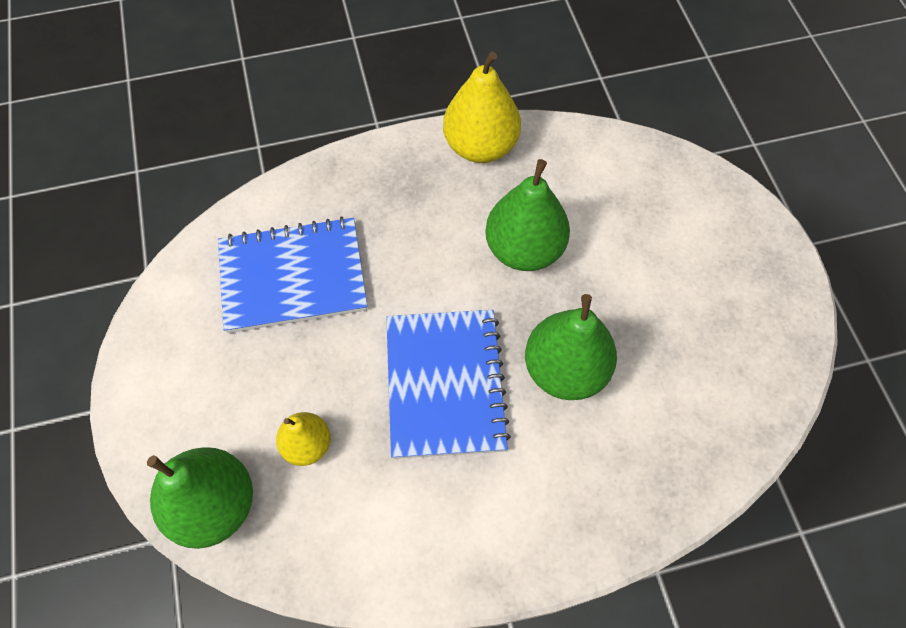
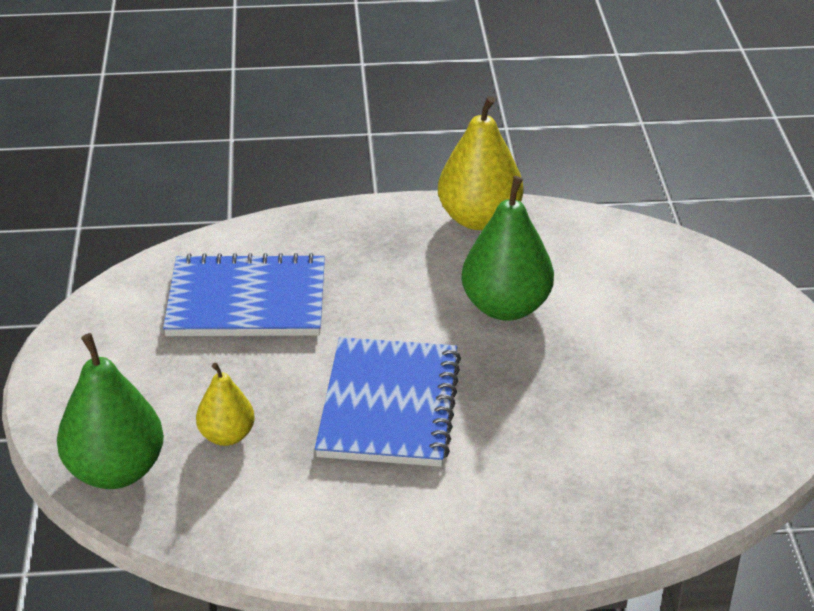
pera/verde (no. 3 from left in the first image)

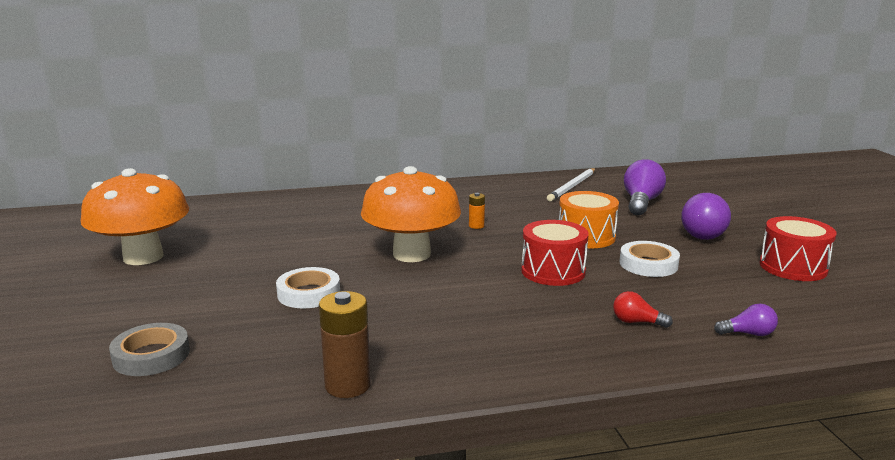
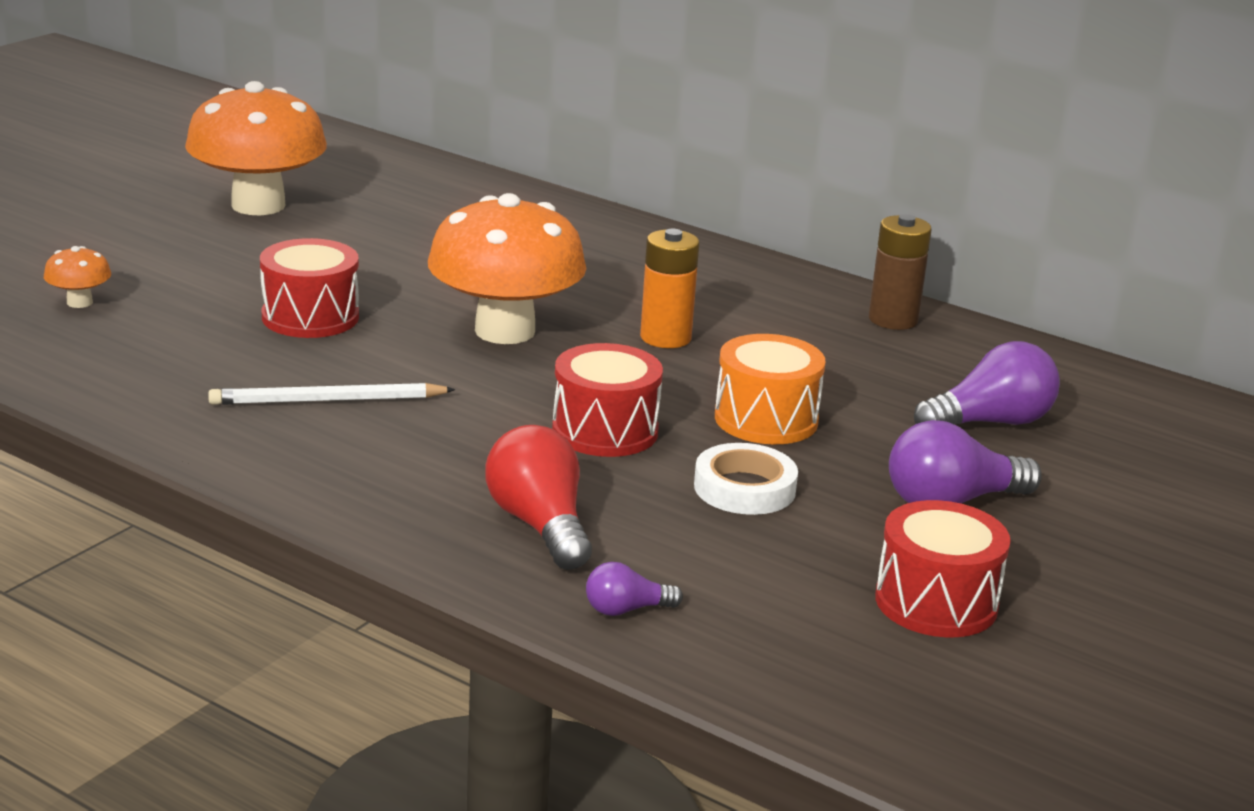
seta/naranja (no. 1 from left); tambor/rojo (no. 1 from left); pila/marrón; pila/naranja; lápiz/blanco; bombilla/rojo; bombilla/morado (no. 1 from left)

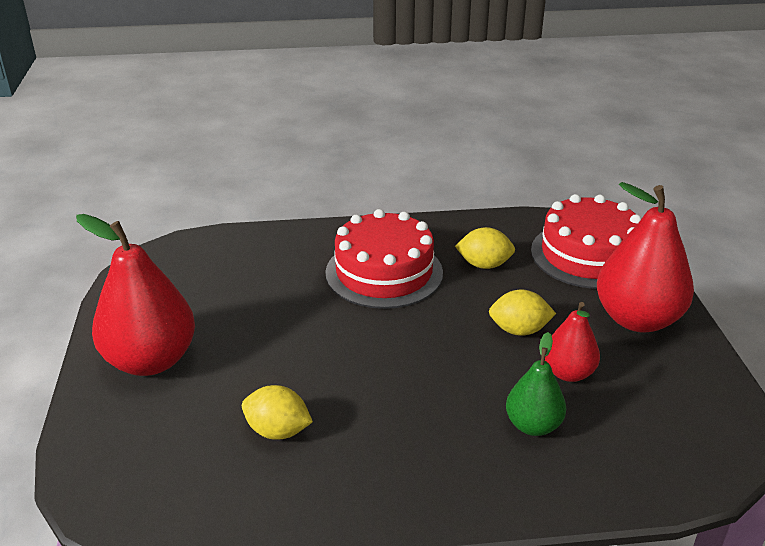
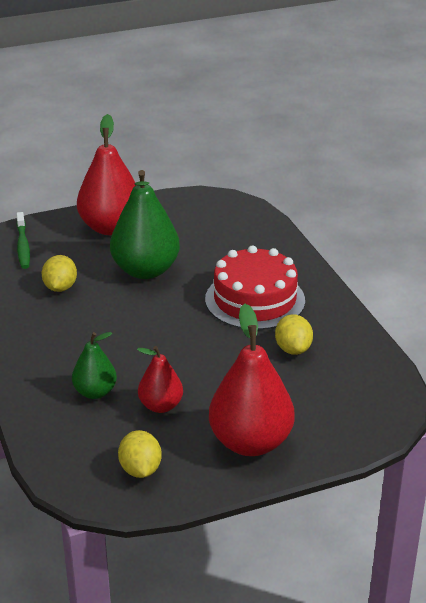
limón/amarillo (no. 2 from left); tarta/rojo (no. 2 from left in the first image); cepillo de dientes/verde; pera/verde (no. 2 from left)

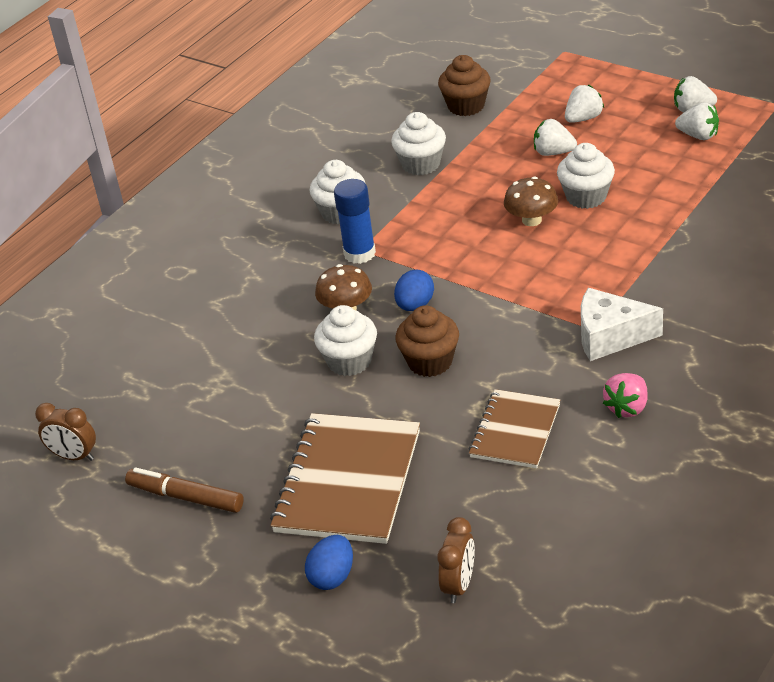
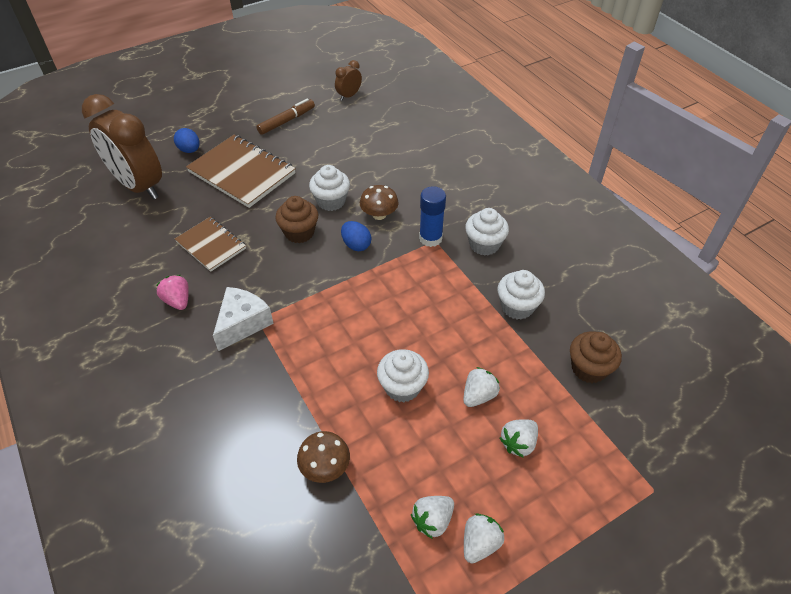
despertador/marrón (no. 1 from left); seta/marrón (no. 1 from left); fresa/blanco (no. 4 from left)

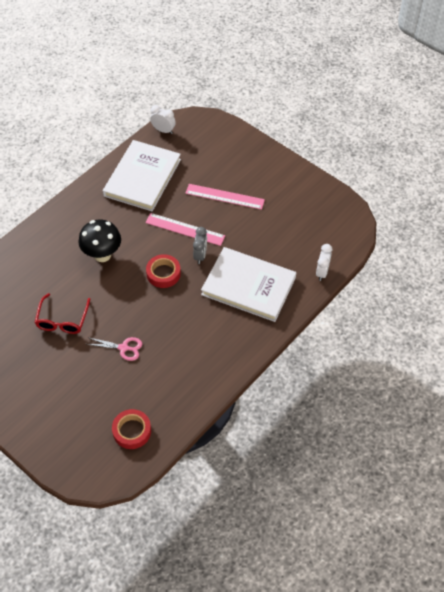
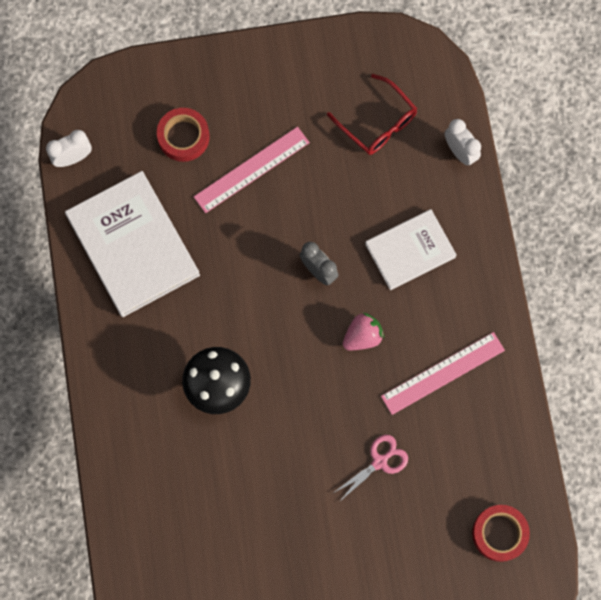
gafas/rojo; regla/rosa (no. 2 from left); cinta adhesiva/rojo (no. 1 from left); libro/blanco (no. 2 from left); fresa/rosa

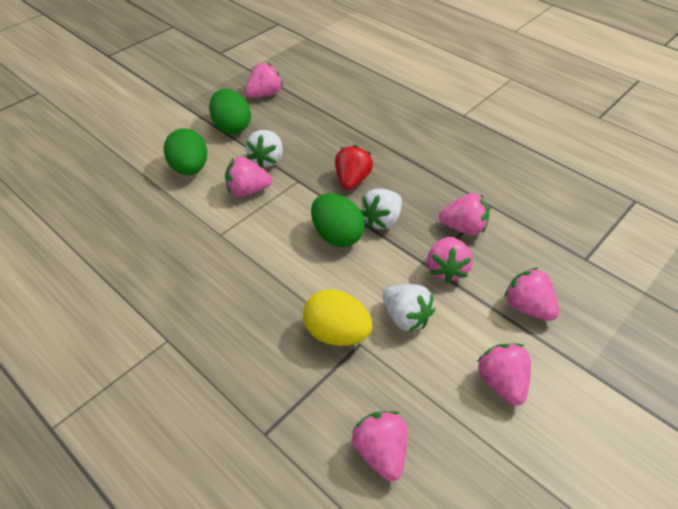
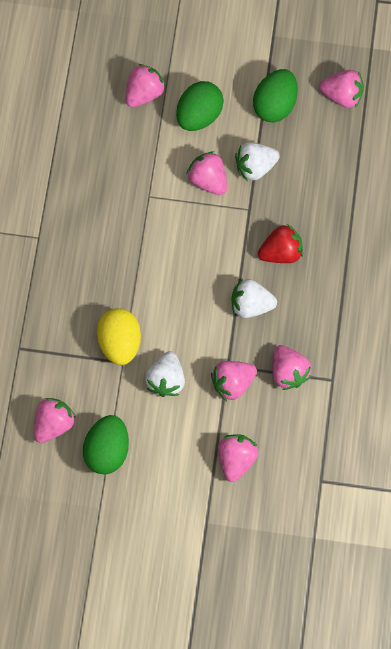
huevo/verde (no. 1 from left); fresa/rosa (no. 2 from left)

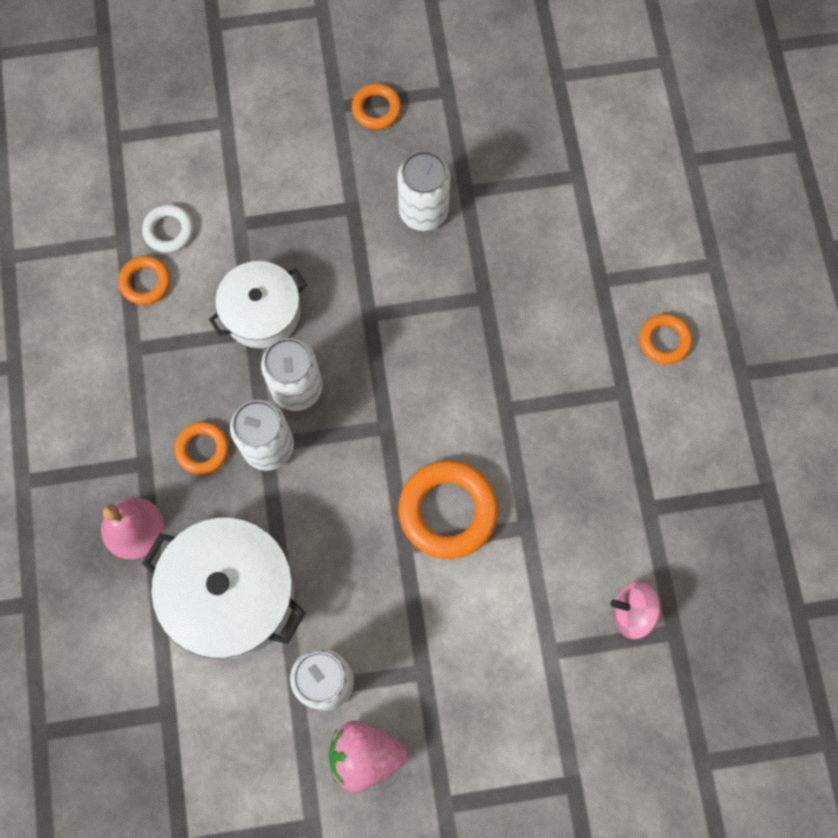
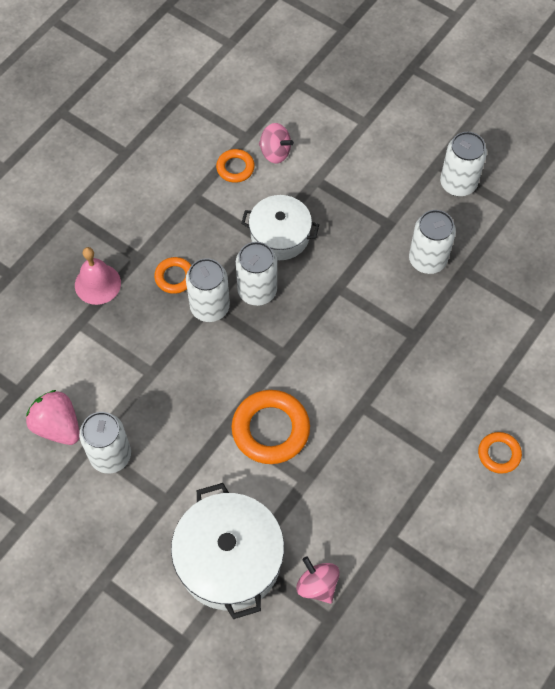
peonza/rosa (no. 1 from left); olla/blanco (no. 1 from left); fresa/rosa; lata/blanco (no. 5 from left)

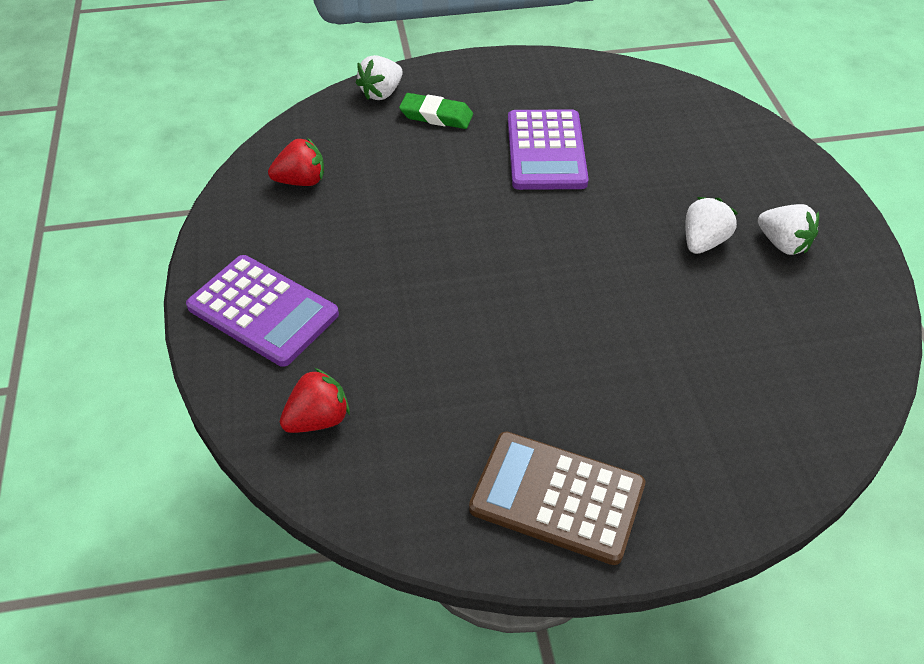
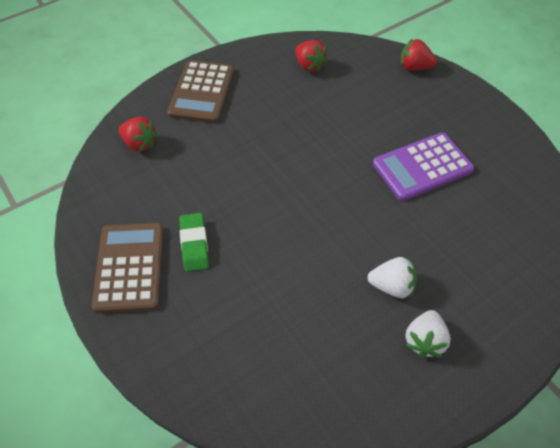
calculadora/marrón (no. 2 from left); fresa/rojo (no. 3 from left); goma de borrar/verde

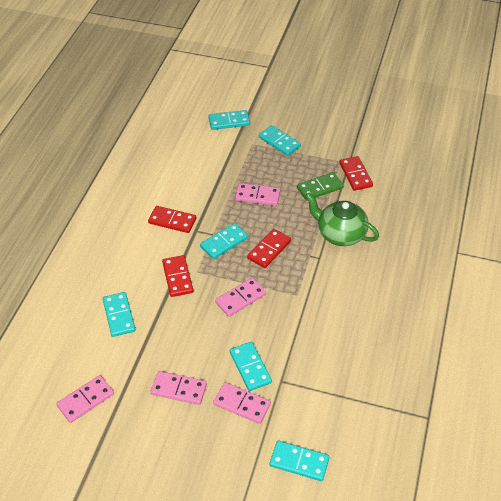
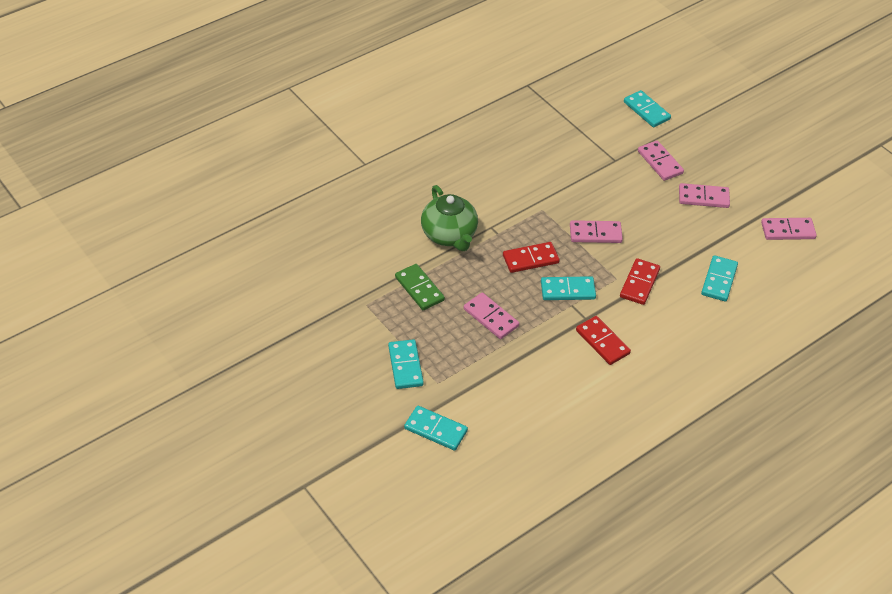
ficha de dominó/rosa (no. 4 from left); ficha de dominó/turquesa (no. 4 from left in the first image); ficha de dominó/verde; ficha de dominó/rojo (no. 4 from left in the first image)

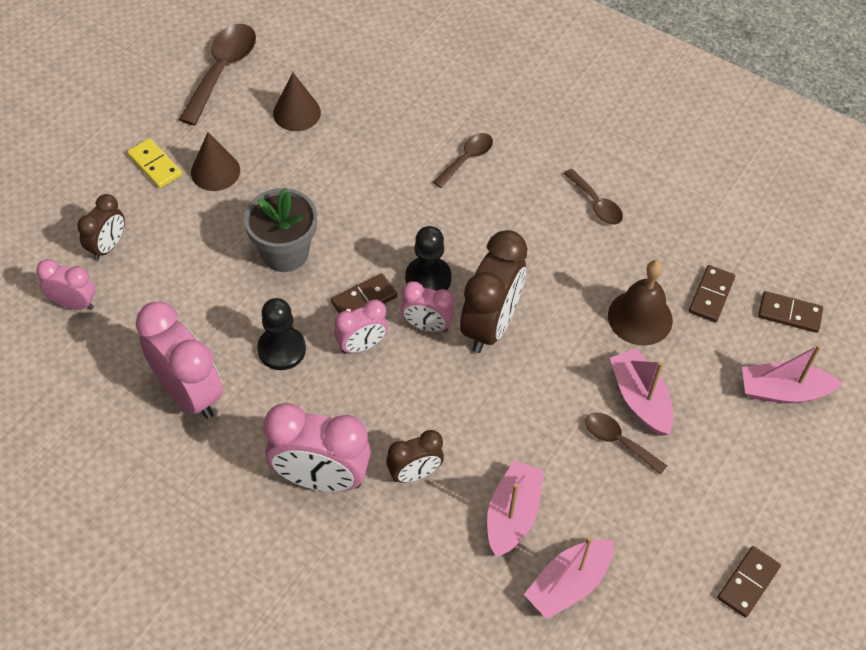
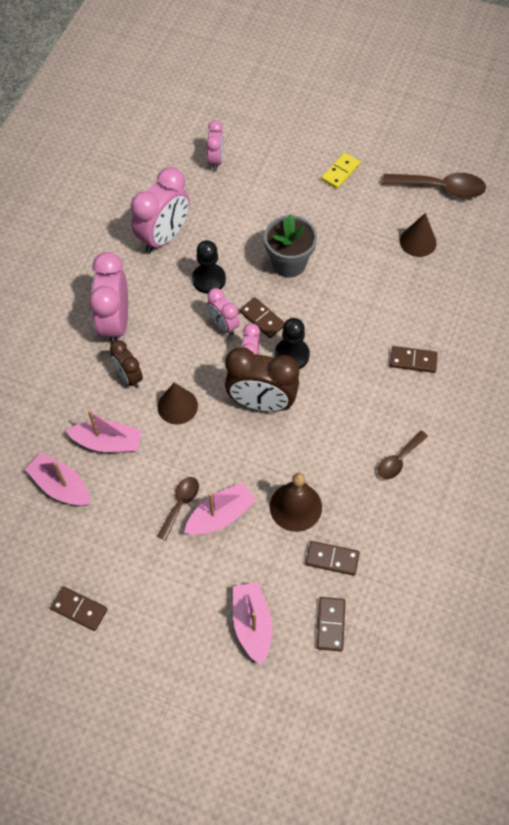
despertador/marrón (no. 1 from left in the first image); cono/marrón (no. 1 from left); ficha de dominó/marrón (no. 5 from left)

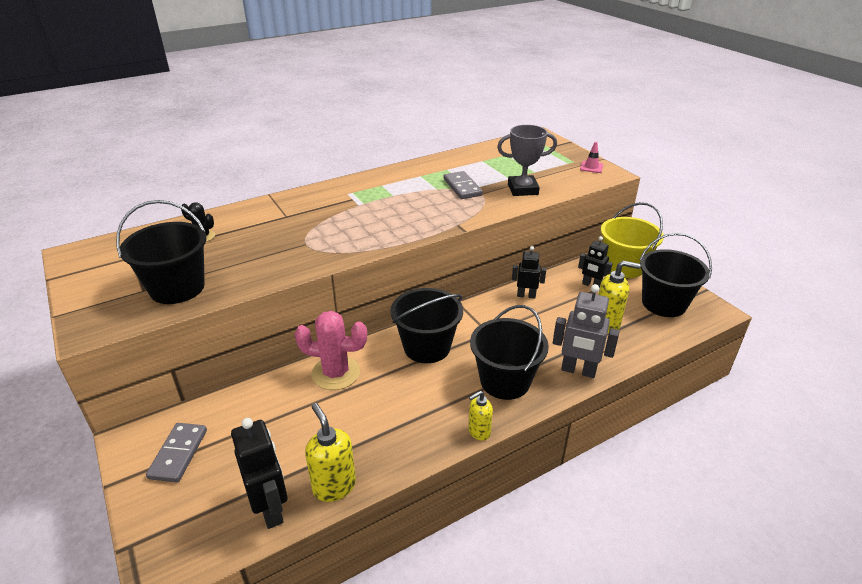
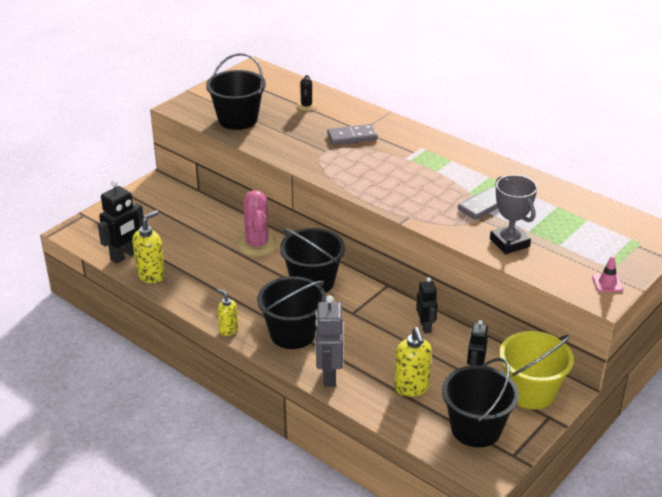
ficha de dominó/gris (no. 1 from left)

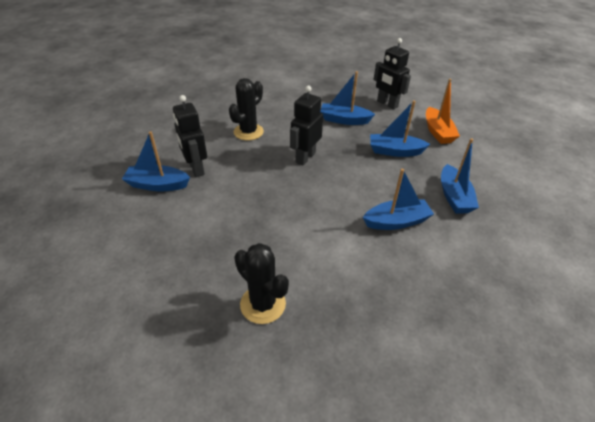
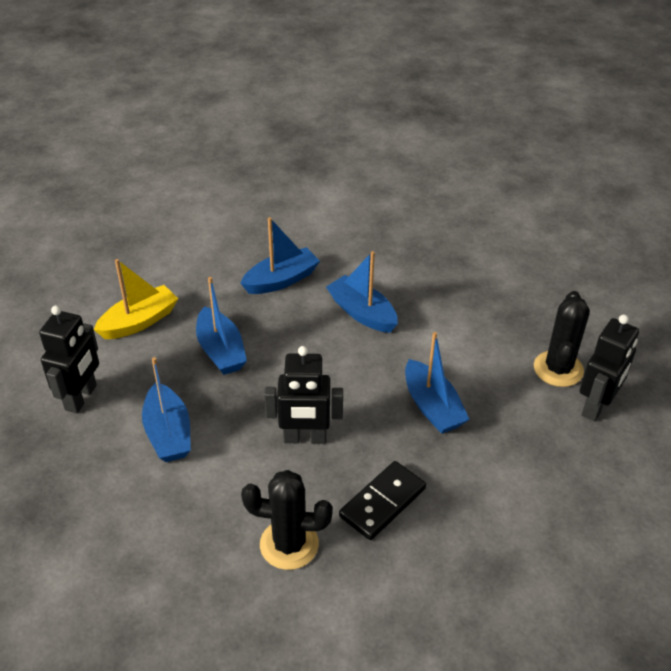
barco/azul (no. 5 from left); robot/negro (no. 3 from left); barco/amarillo; ficha de dominó/negro

